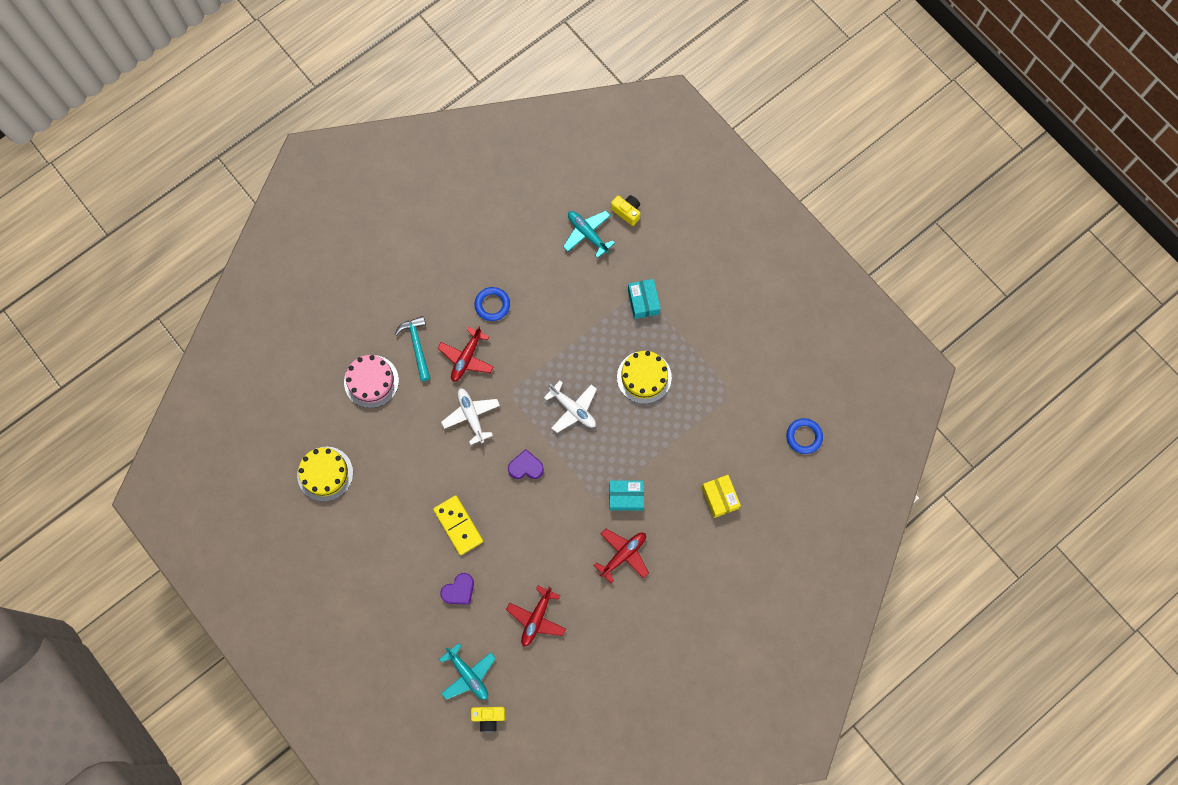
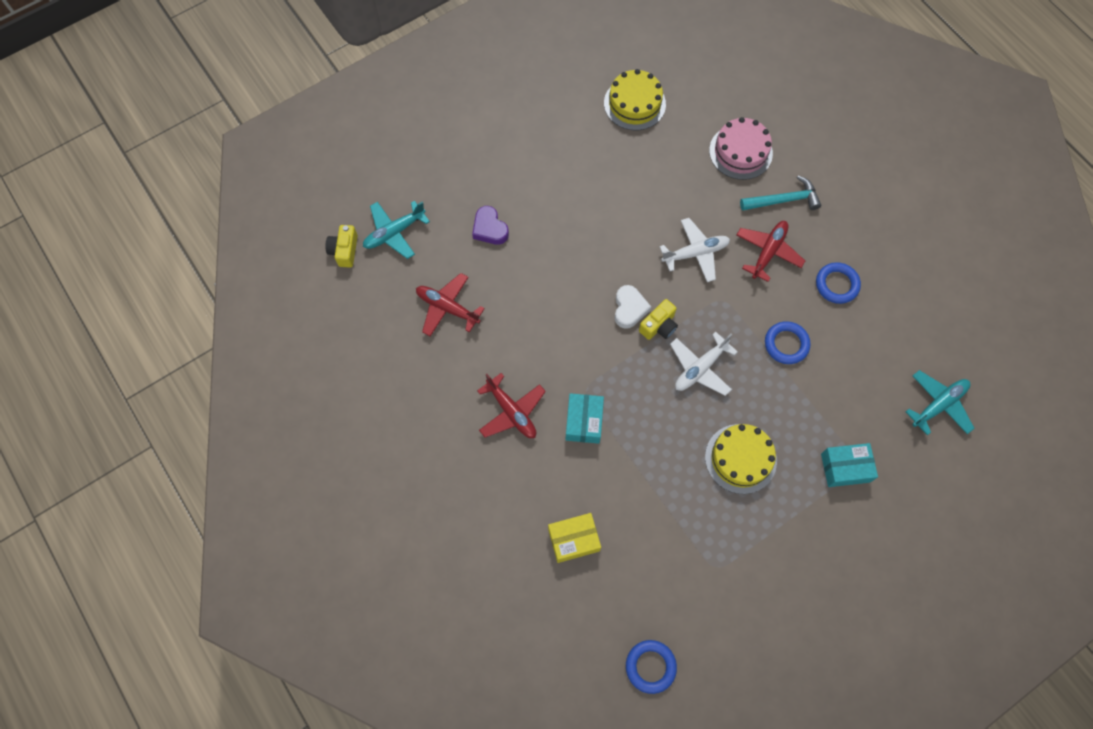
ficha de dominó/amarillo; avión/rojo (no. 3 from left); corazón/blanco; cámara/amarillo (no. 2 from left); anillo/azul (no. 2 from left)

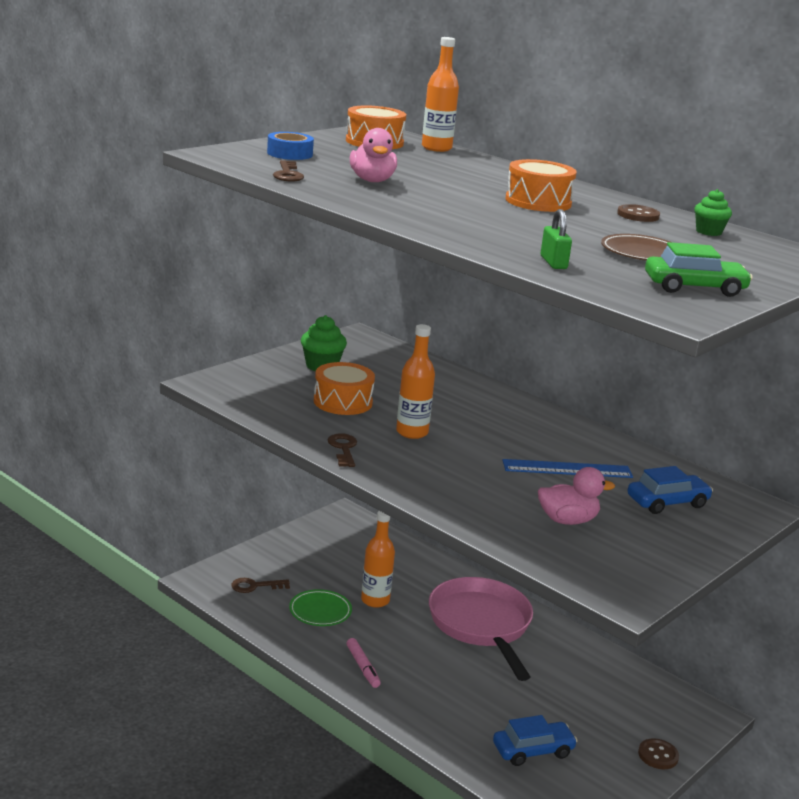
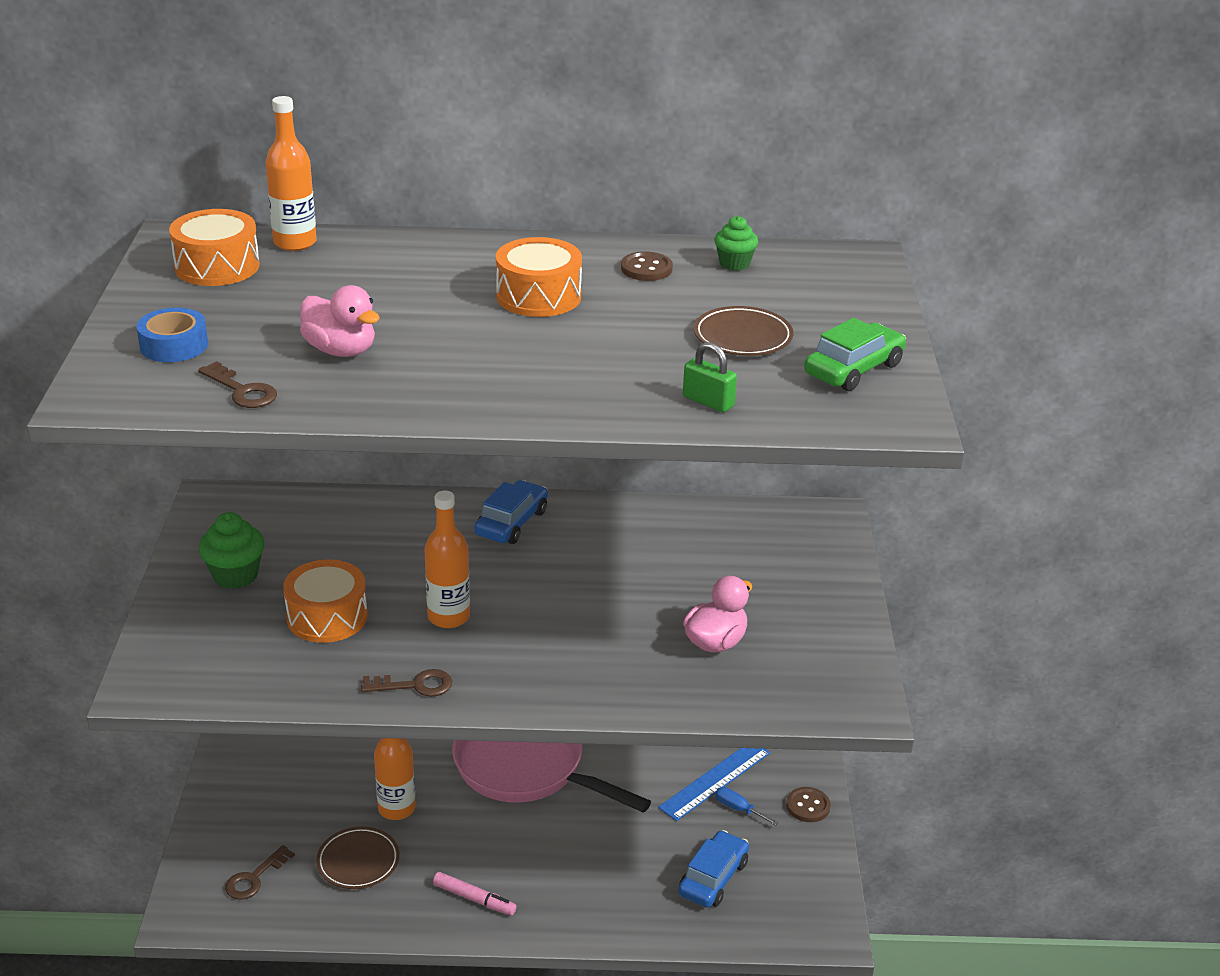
plato/marrón (no. 1 from left); llave/marrón (no. 3 from left); regla/azul; coche/azul (no. 1 from left); destornillador/azul

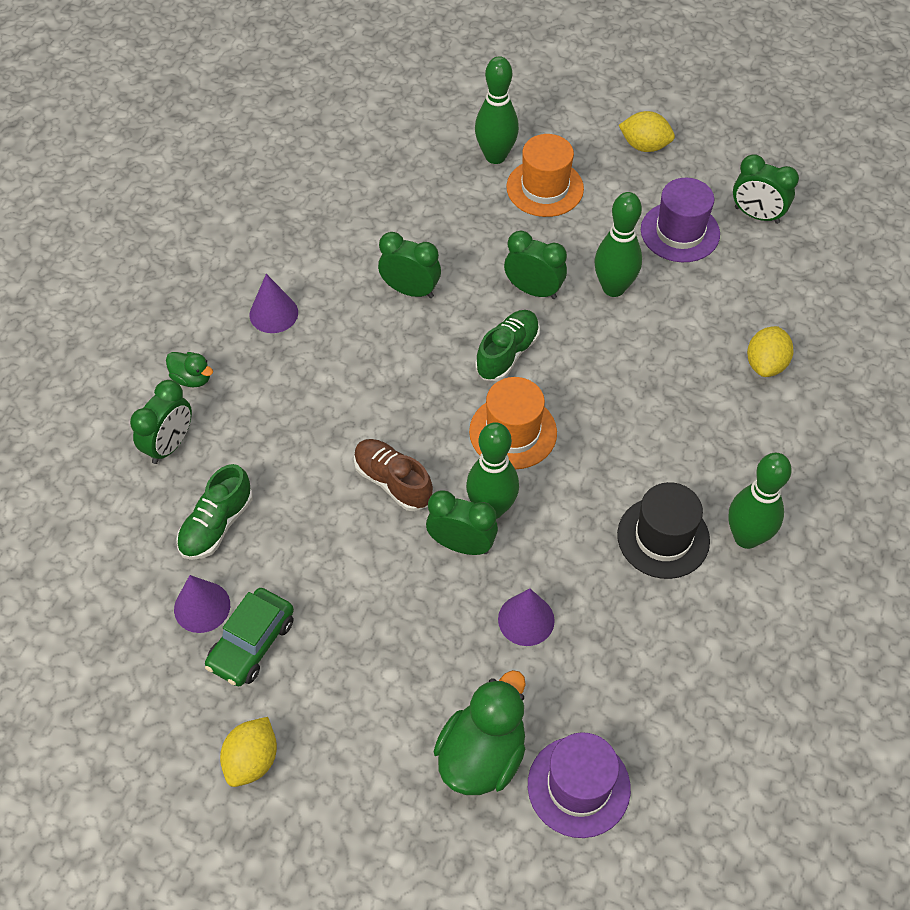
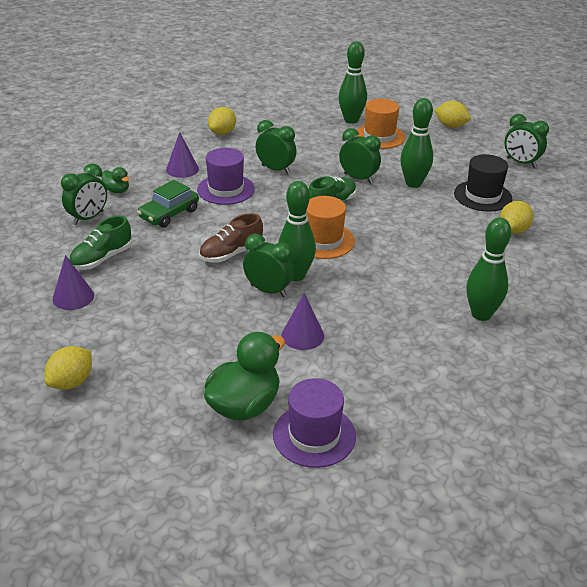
coche/verde; zapato/marrón; sombrero/negro; sombrero/morado (no. 1 from left); limón/amarillo (no. 2 from left)

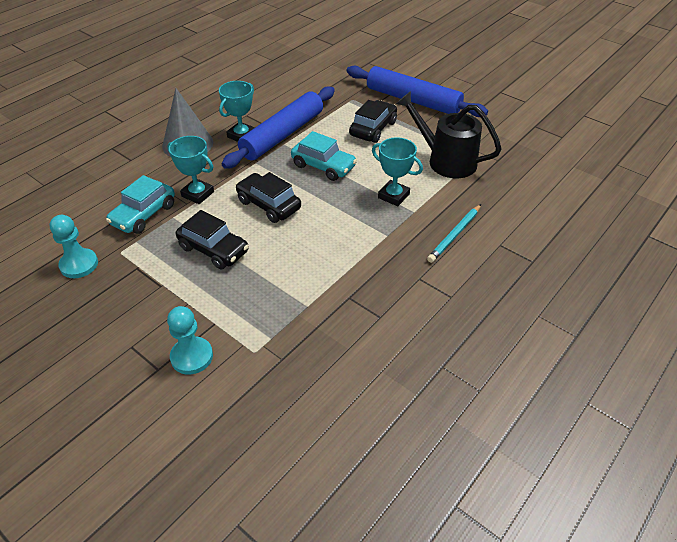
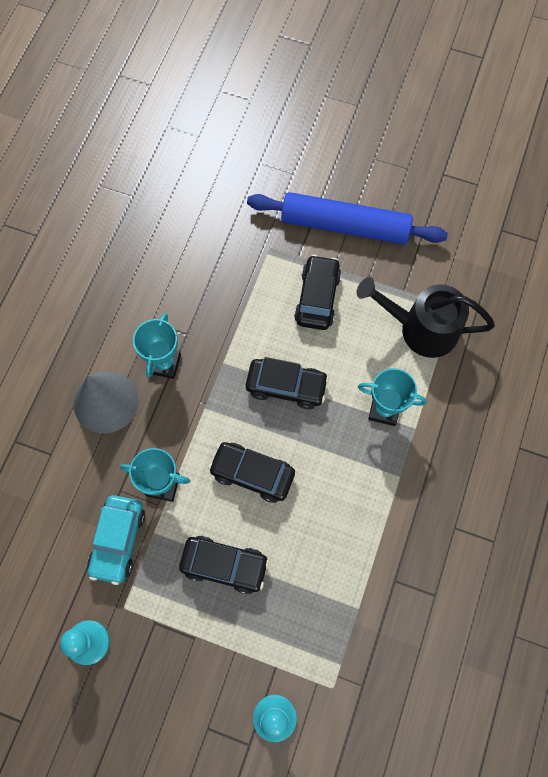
rodillo/azul (no. 1 from left in the first image); coche/negro (no. 3 from left); lápiz/turquesa

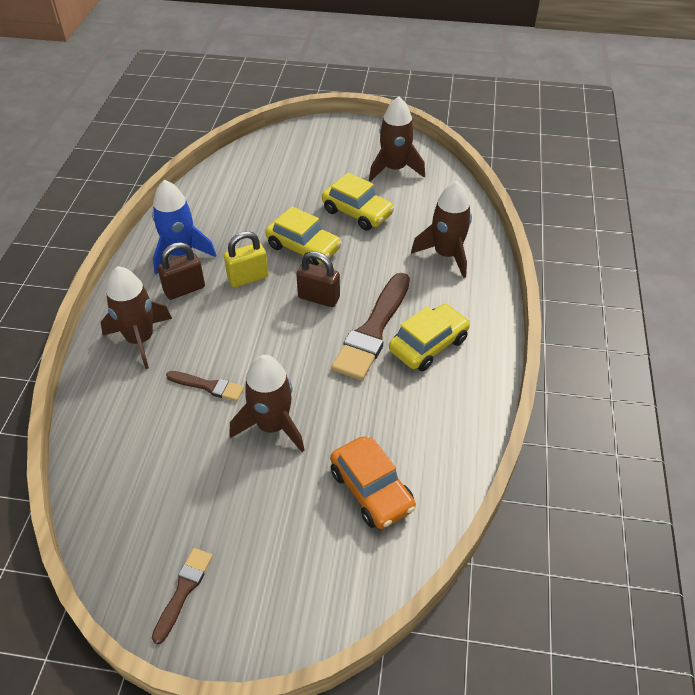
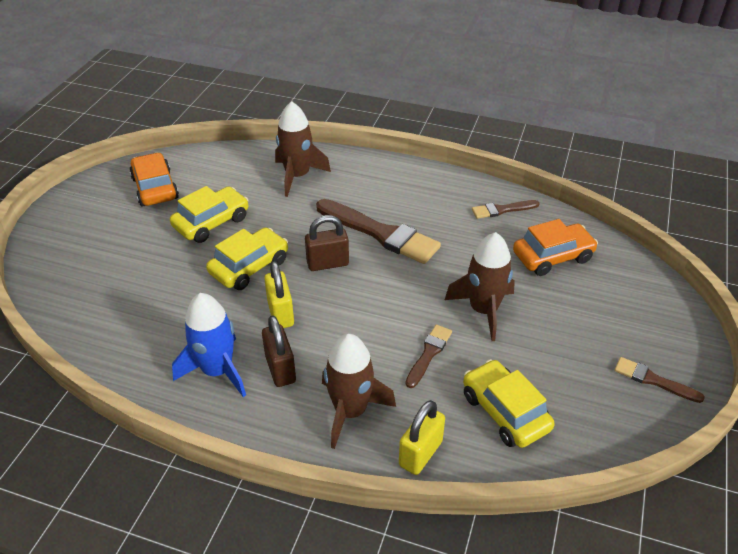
candado/marrón (no. 2 from left); coche/naranja (no. 1 from left); coche/amarillo (no. 3 from left); candado/amarillo (no. 2 from left); pincel/marrón (no. 3 from left)

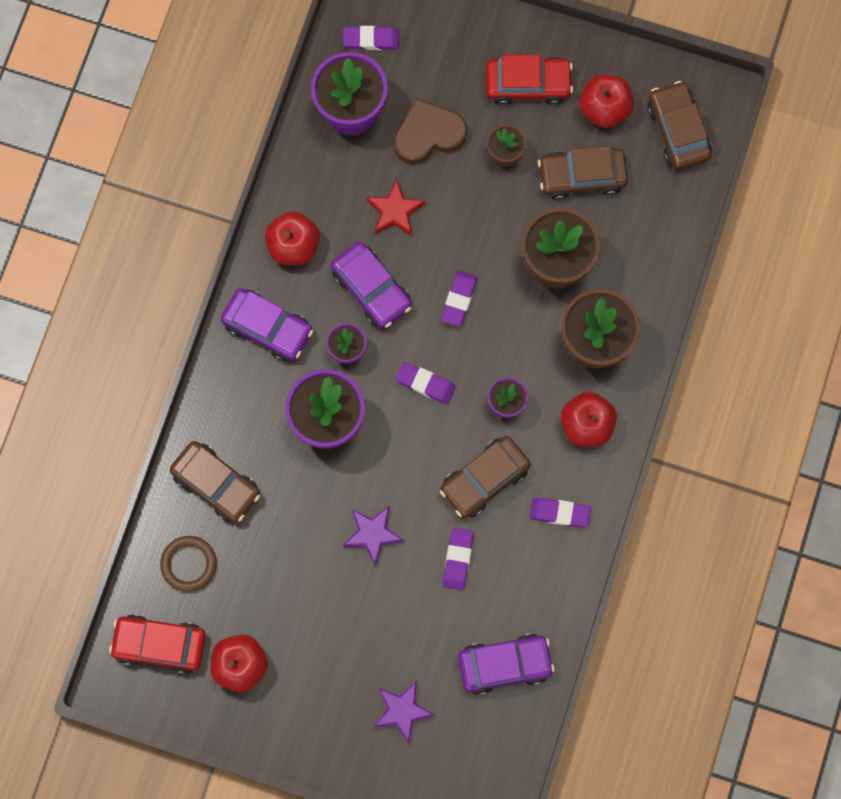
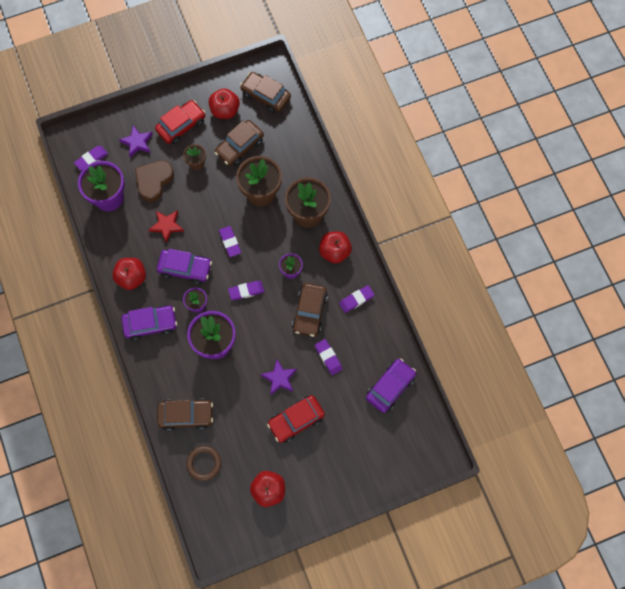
coche/rojo (no. 2 from left); estrella/morado (no. 1 from left)

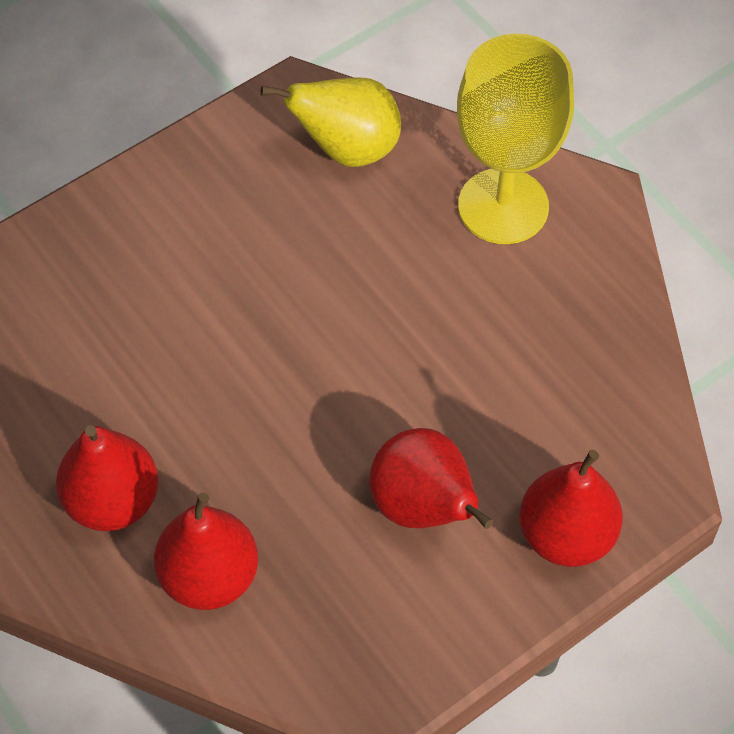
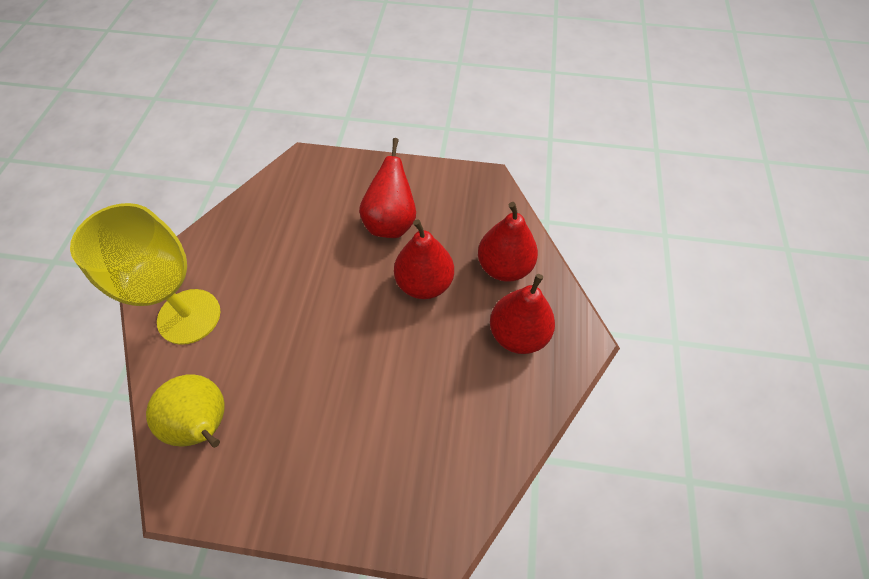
pera/rojo (no. 2 from left)

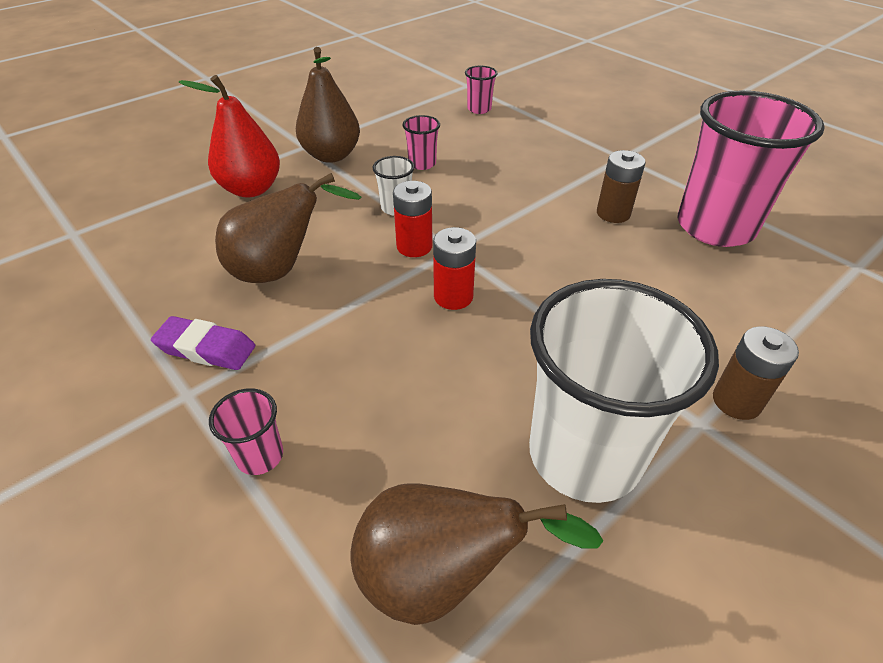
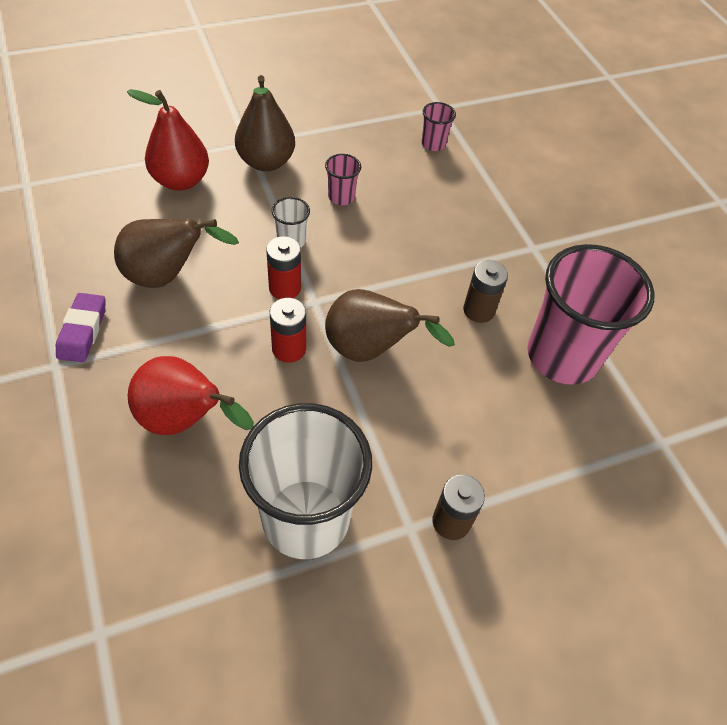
goma de borrar/morado; vaso/rosa (no. 1 from left in the first image); pera/marrón (no. 3 from left); pera/rojo (no. 2 from left)

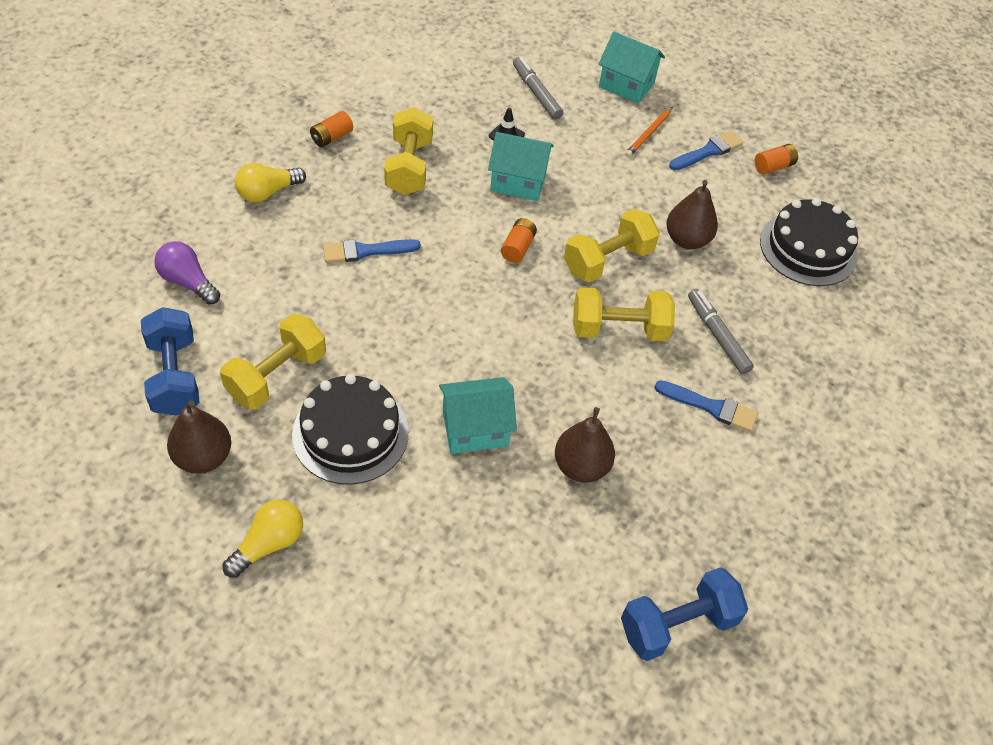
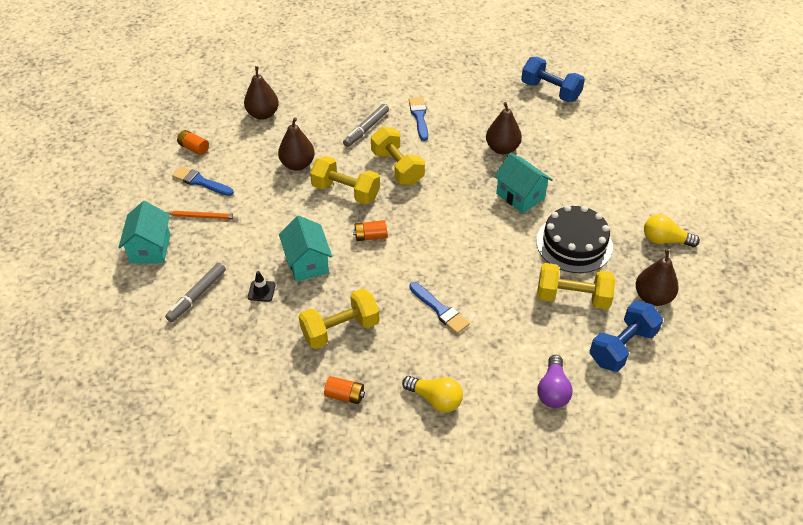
pera/marrón (no. 1 from left)

